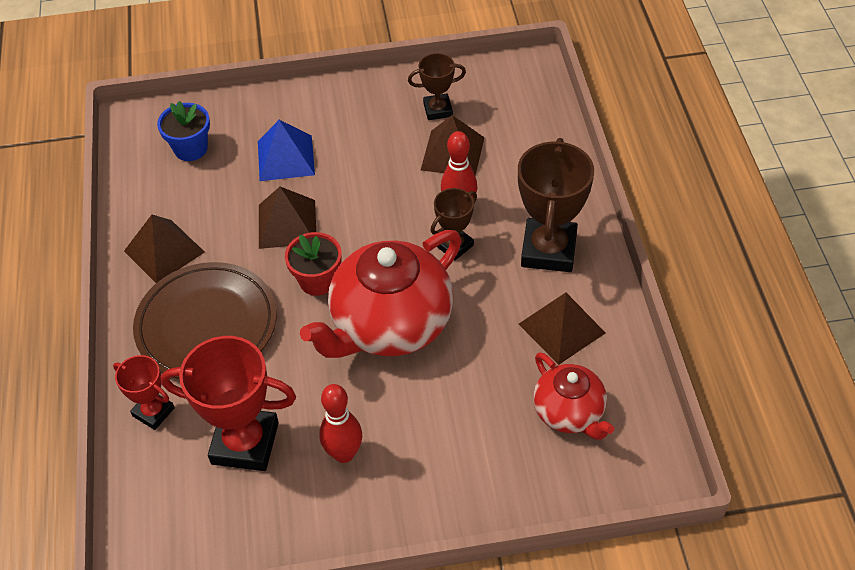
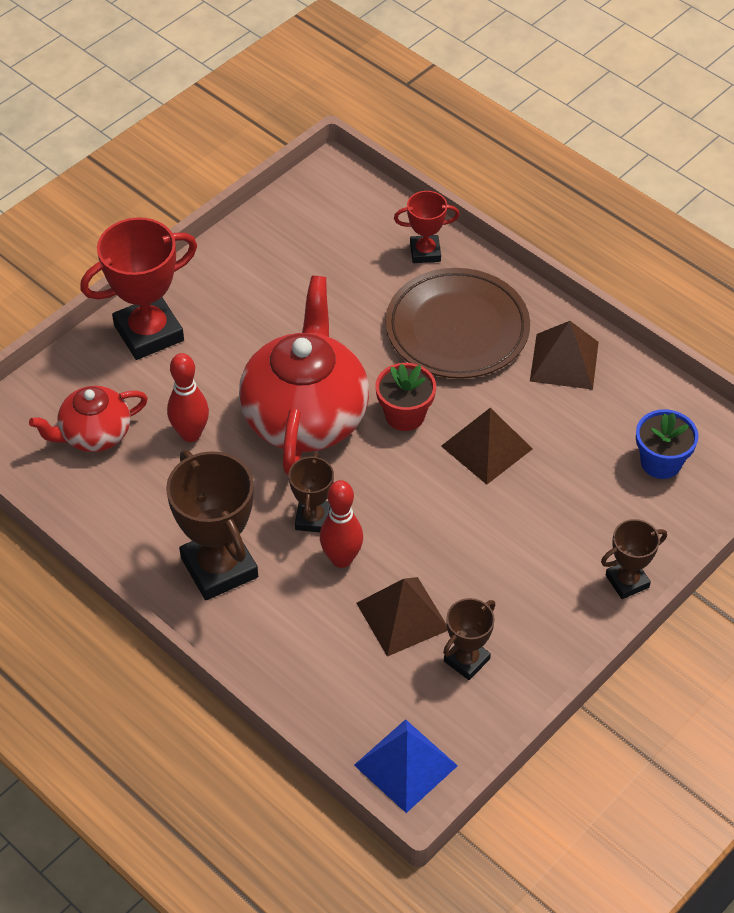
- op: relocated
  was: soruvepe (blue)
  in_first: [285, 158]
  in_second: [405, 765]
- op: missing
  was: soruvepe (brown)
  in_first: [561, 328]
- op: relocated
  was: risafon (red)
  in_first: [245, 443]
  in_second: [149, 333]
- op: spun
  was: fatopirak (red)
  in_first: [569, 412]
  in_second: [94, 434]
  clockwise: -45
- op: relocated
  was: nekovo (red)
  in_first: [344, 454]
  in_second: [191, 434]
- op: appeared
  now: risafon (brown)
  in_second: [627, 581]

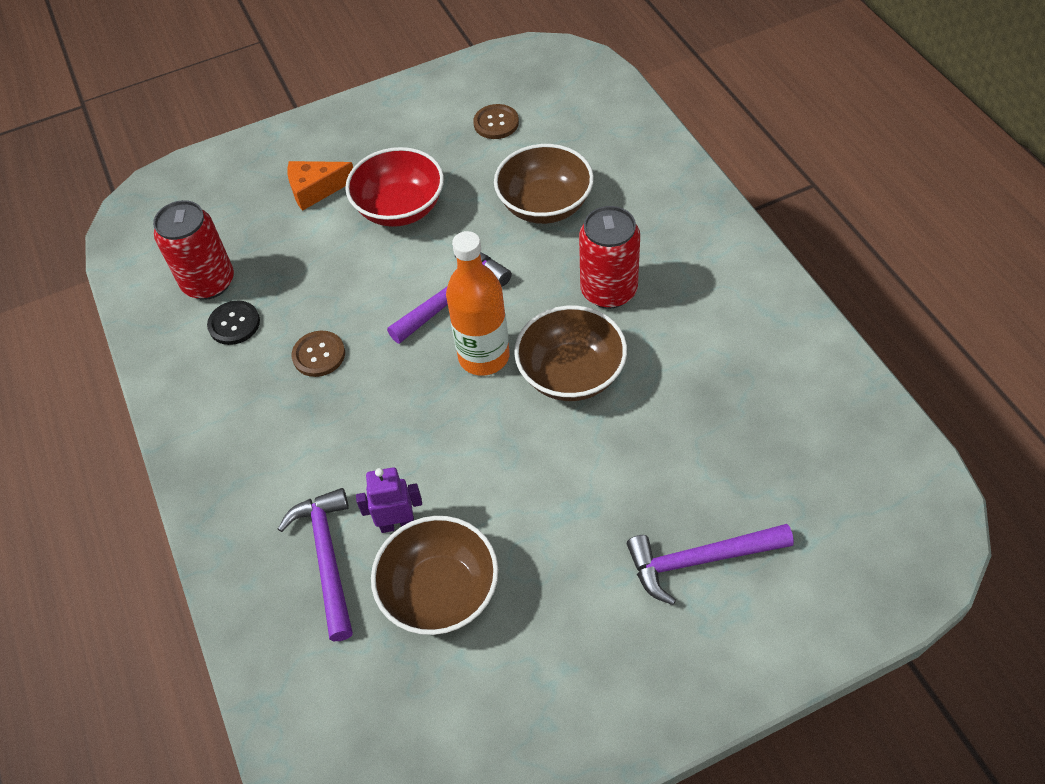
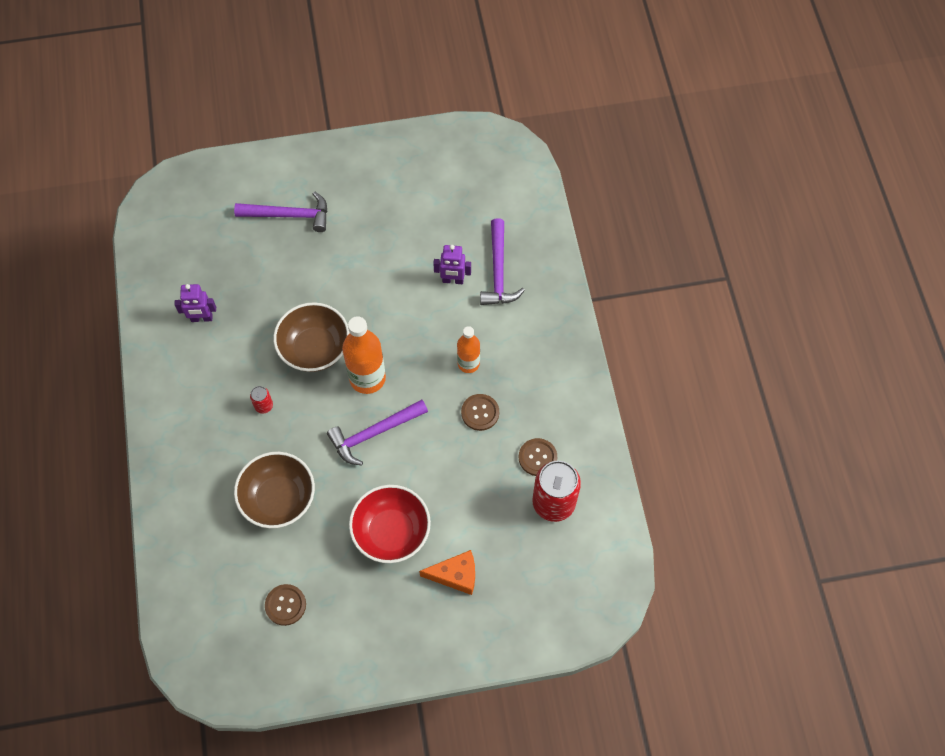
- op: size
  was: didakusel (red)
  in_first: [608, 290]
  in_second: [264, 406]
  ratio: 0.45
- op: colour
  was: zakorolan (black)
  now: zakorolan (brown)
  in_first: [234, 324]
  in_second: [537, 457]
- op: missing
  was: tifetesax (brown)
  in_first: [440, 592]
- op: appeared
  now: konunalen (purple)
  in_second: [201, 318]
- op: appeared
  now: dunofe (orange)
  in_second: [468, 363]

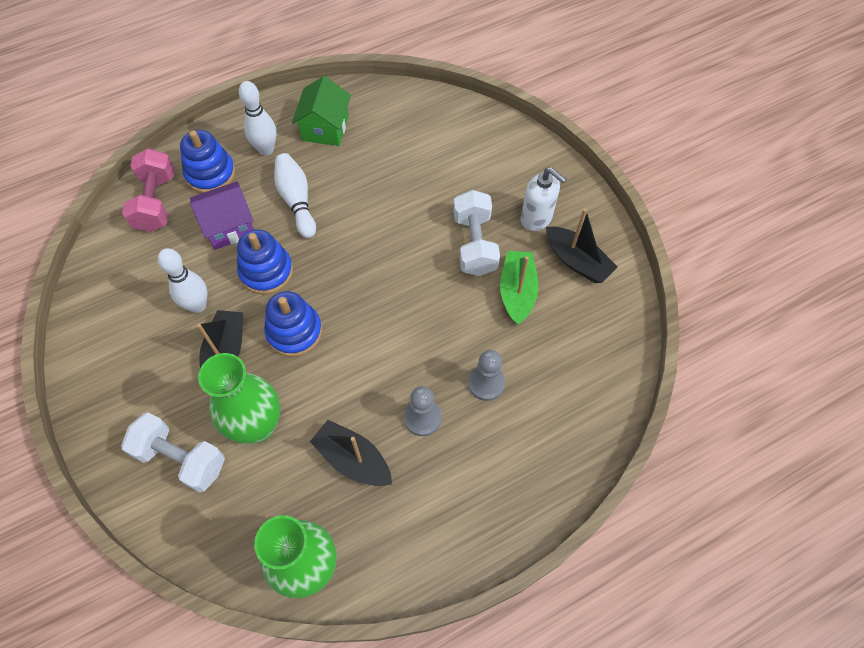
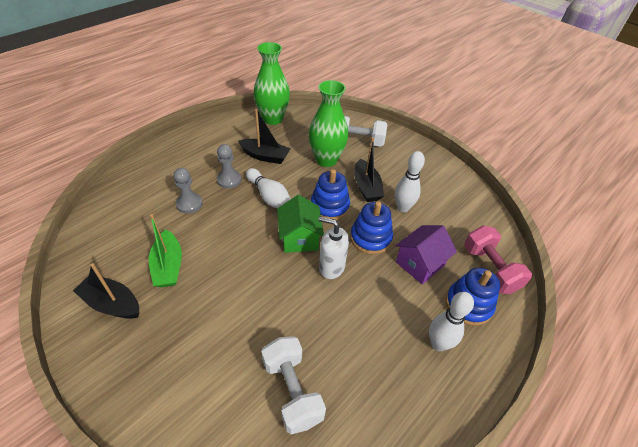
- op: relocated
  was: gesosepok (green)
  in_first: [325, 128]
  in_second: [299, 238]
- op: relocated
  was: nekovo (white)
  in_first: [297, 201]
  in_second: [269, 197]
- op: relocated
  was: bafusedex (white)
  in_first: [536, 218]
  in_second: [331, 267]
- op: relocated
  was: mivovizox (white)
  in_first: [474, 244]
  in_second: [292, 390]

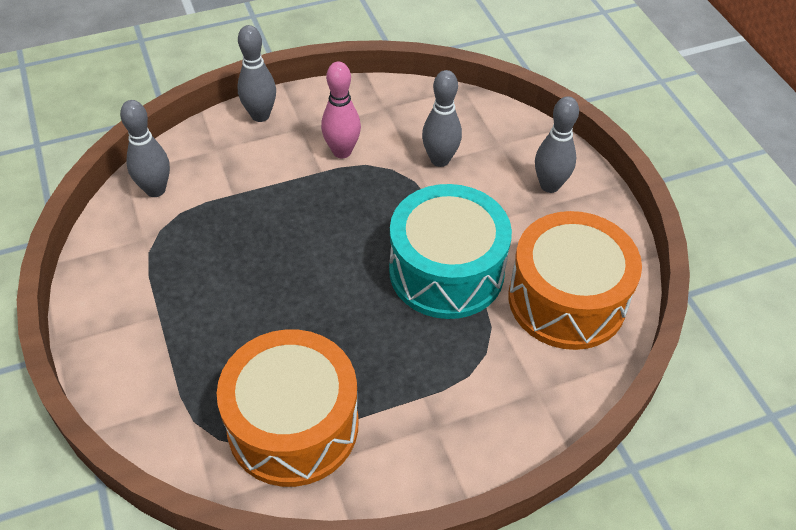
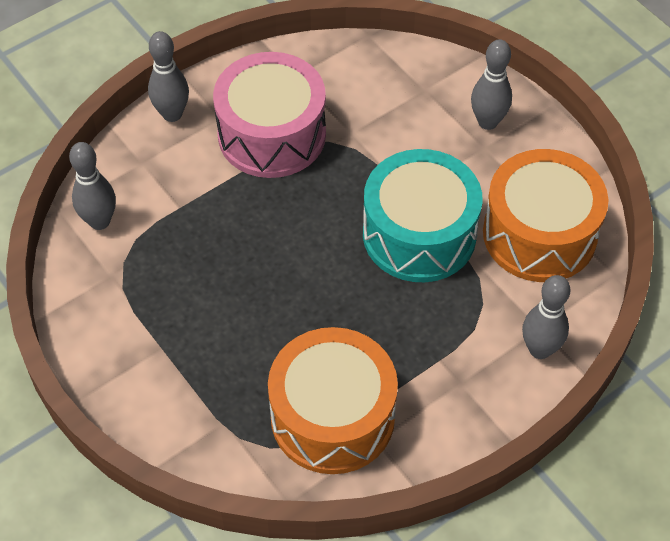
- op: exchanged
  was: nekovo (pink)
  now: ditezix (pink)
  in_first: [342, 151]
  in_second: [272, 134]
- op: relocated
  was: nekovo (grey)
  in_first: [440, 160]
  in_second: [540, 349]

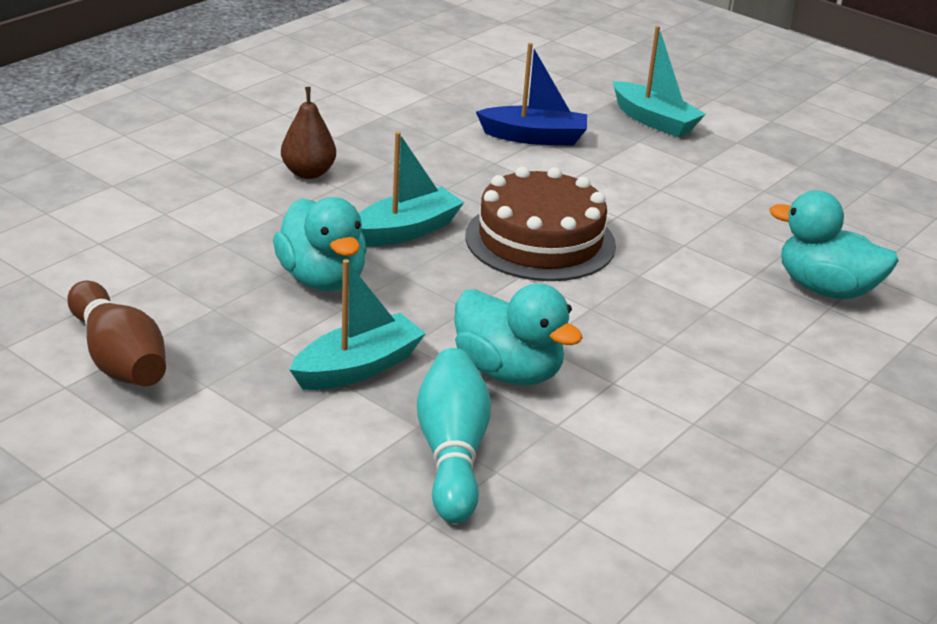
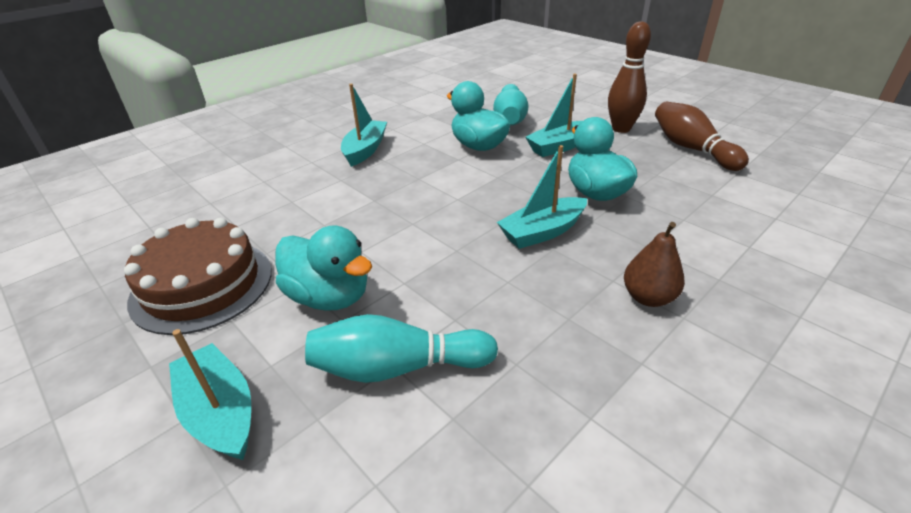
- op: exchanged
  was: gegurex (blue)
  now: nekovo (turquoise)
  in_first: [534, 137]
  in_second: [398, 367]
- op: relocated
  was: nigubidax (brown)
  in_first: [540, 240]
  in_second: [202, 285]
- op: relocated
  was: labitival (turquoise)
  in_first: [826, 289]
  in_second: [329, 296]
- op: appeared
  now: nekovo (brown)
  in_second: [621, 129]
- op: appeared
  now: gegurex (turquoise)
  in_second: [365, 150]

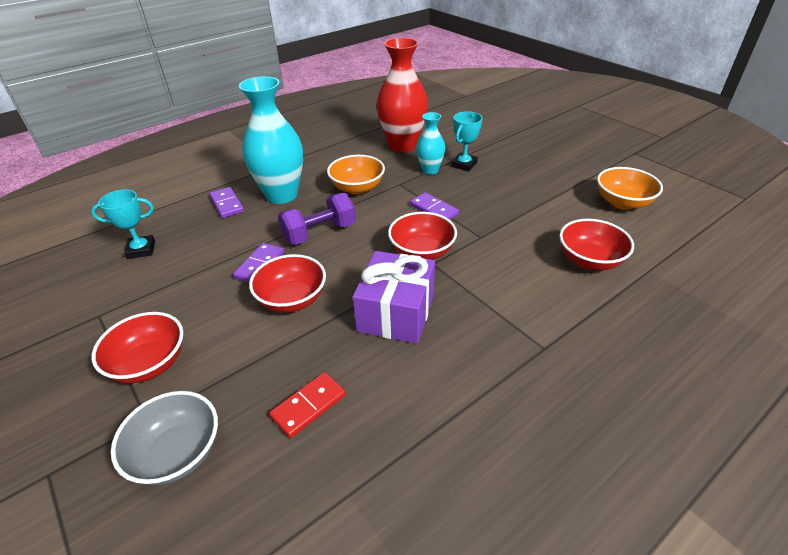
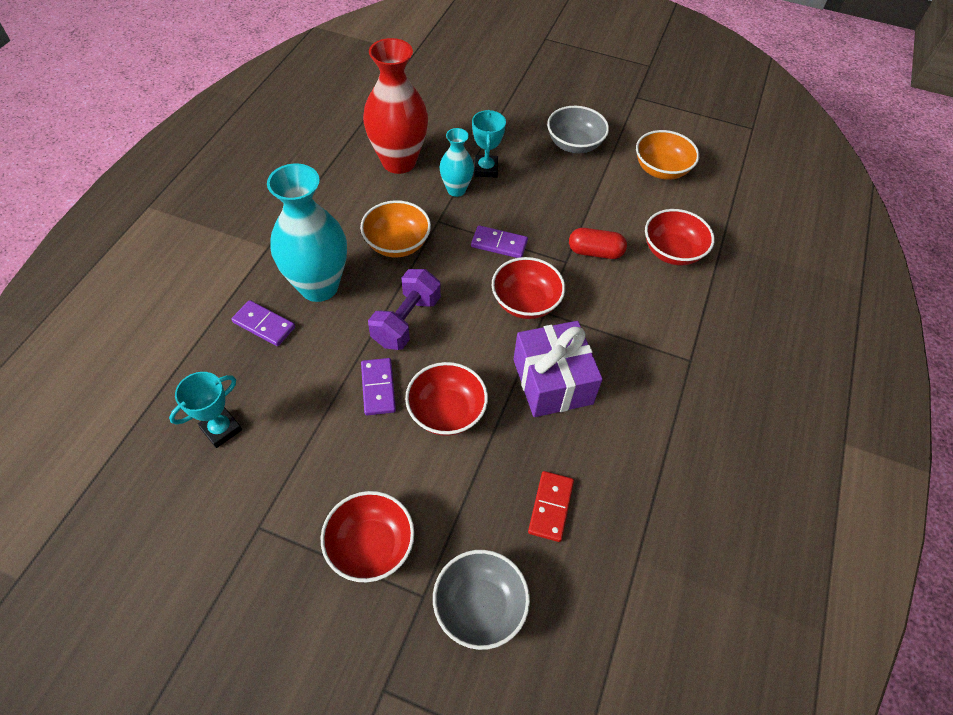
- op: appeared
  now: tifetesax (grey)
  in_second: [574, 144]
- op: appeared
  now: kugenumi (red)
  in_second: [595, 252]

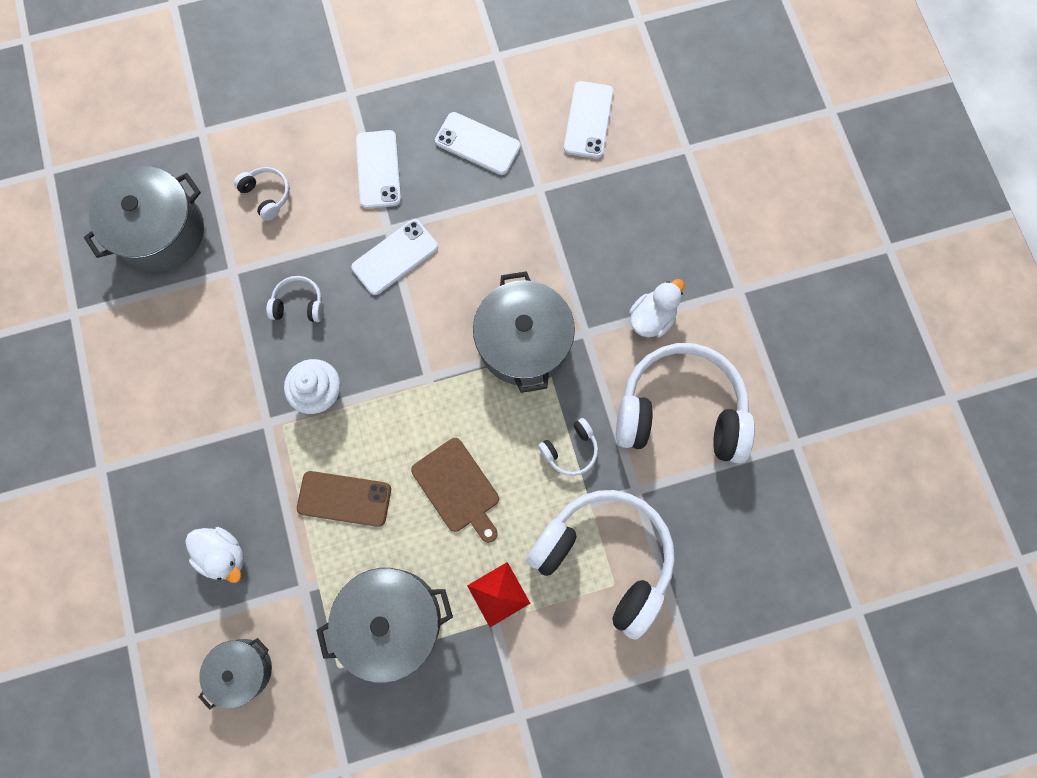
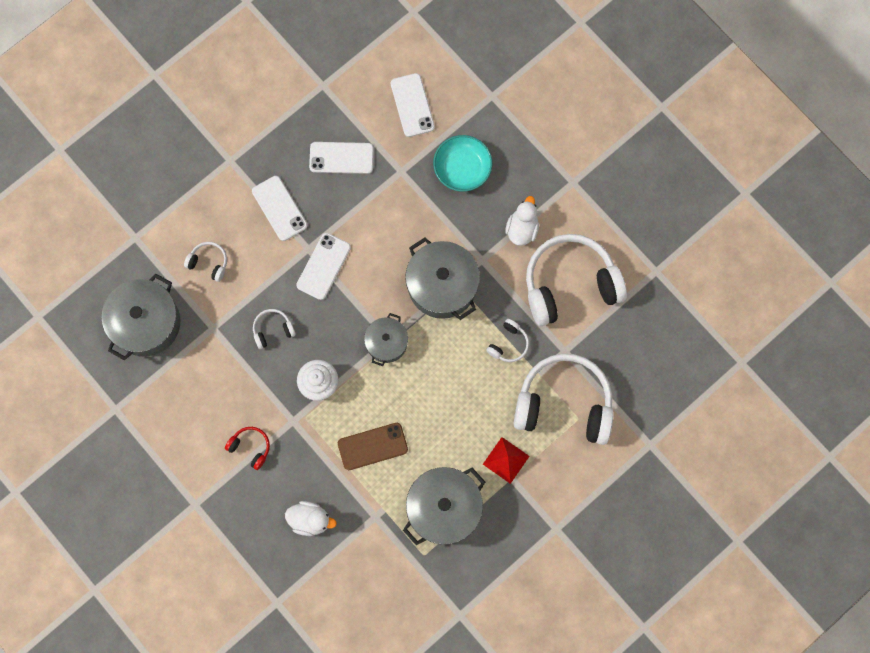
- op: missing
  was: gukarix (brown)
  in_first: [458, 488]
- op: relocated
  was: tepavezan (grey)
  in_first: [243, 669]
  in_second: [386, 343]
- op: appeared
  now: tifetesax (turquoise)
  in_second: [462, 168]
- op: appeared
  now: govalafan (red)
  in_second: [250, 447]

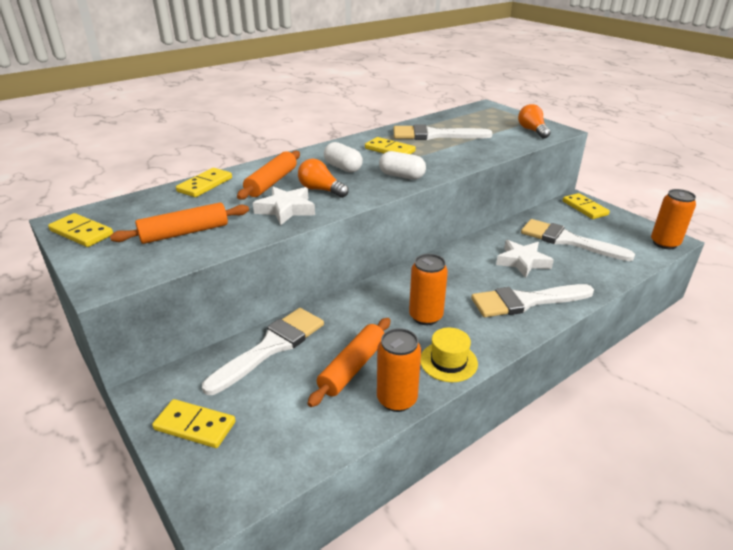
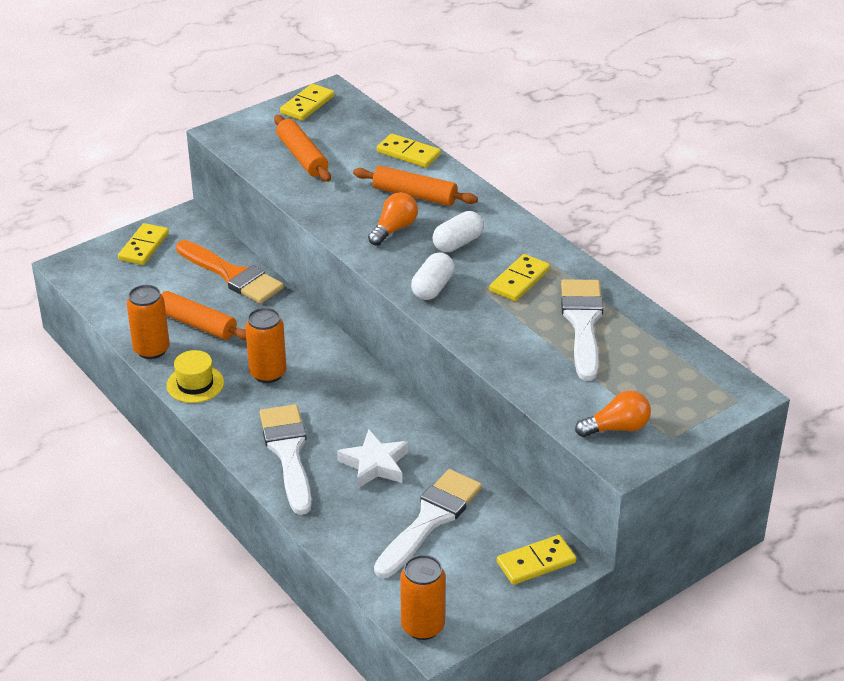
- op: missing
  was: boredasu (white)
  in_first: [286, 209]
- op: colour
  was: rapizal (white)
  now: rapizal (orange)
  in_first: [271, 347]
  in_second: [232, 275]

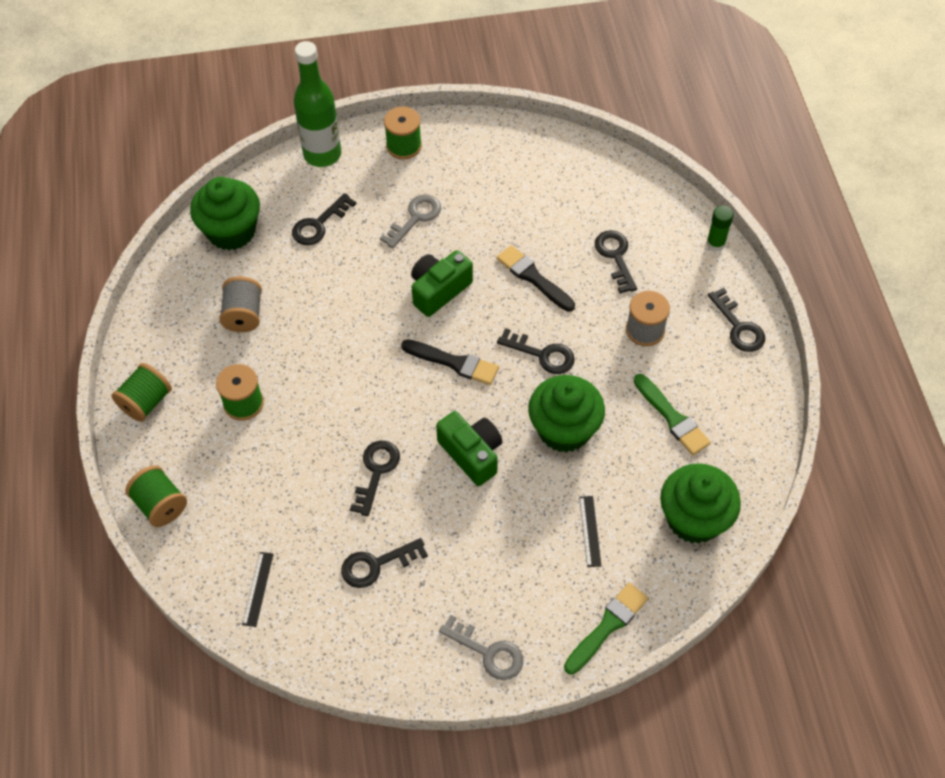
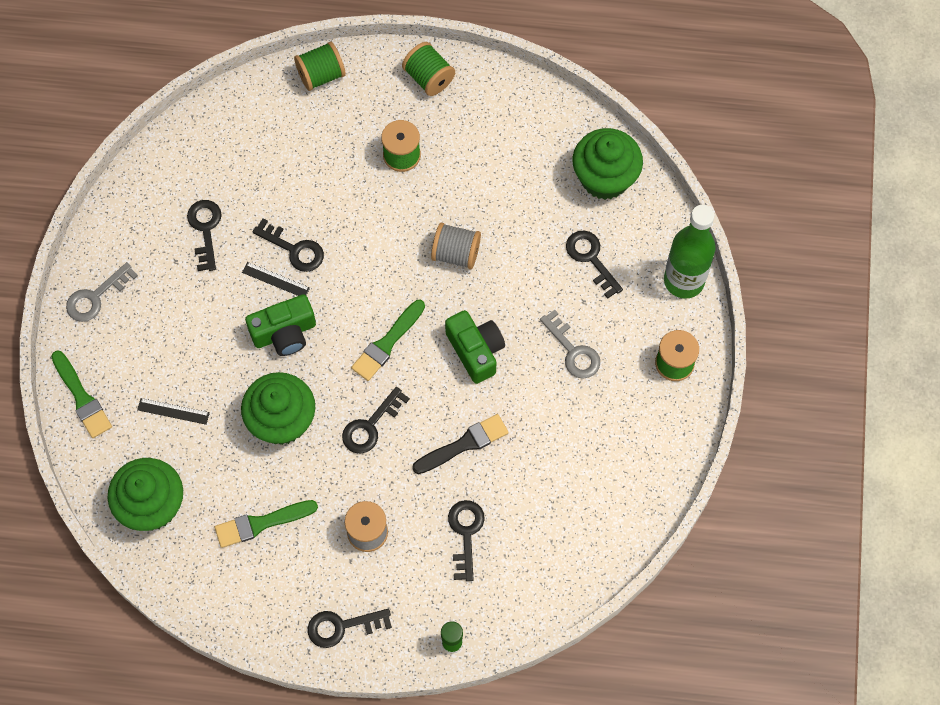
- op: spun
  was: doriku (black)
  in_first: [615, 257]
  in_second: [466, 533]
  clockwise: -90
- op: relocated
  was: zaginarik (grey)
  in_first: [243, 315]
  in_second: [456, 253]
- op: colour
  was: rapizal (black)
  now: rapizal (green)
  in_first: [454, 363]
  in_second: [387, 343]
- op: relocated
  was: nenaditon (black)
  in_first: [258, 589]
  in_second: [275, 280]

